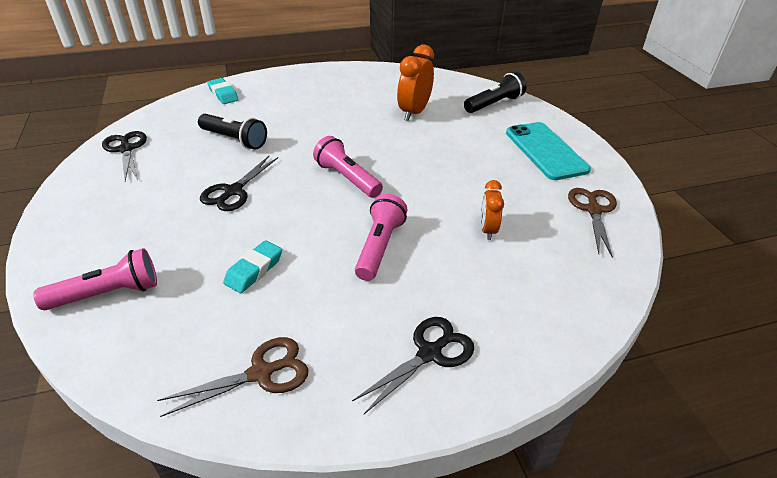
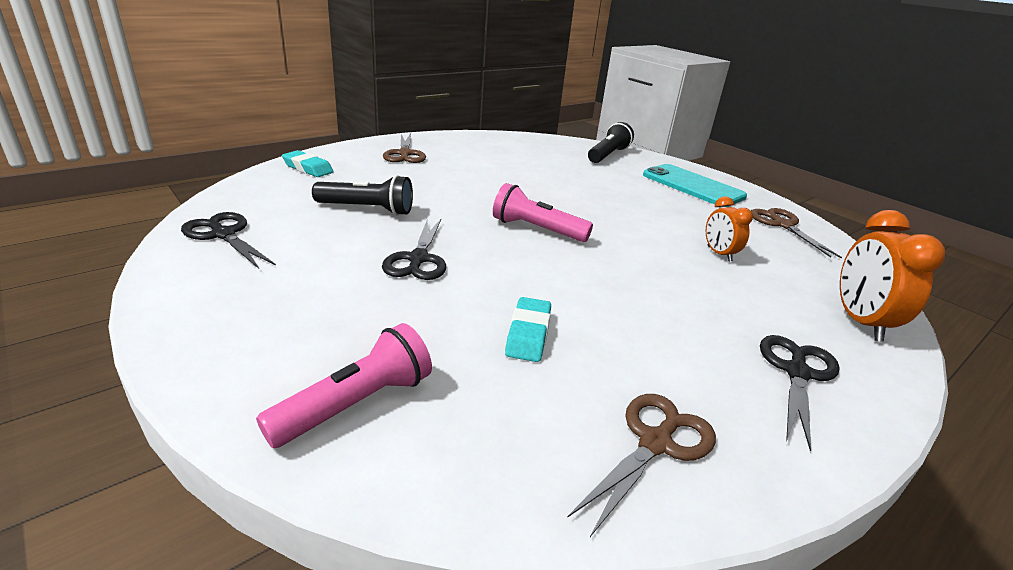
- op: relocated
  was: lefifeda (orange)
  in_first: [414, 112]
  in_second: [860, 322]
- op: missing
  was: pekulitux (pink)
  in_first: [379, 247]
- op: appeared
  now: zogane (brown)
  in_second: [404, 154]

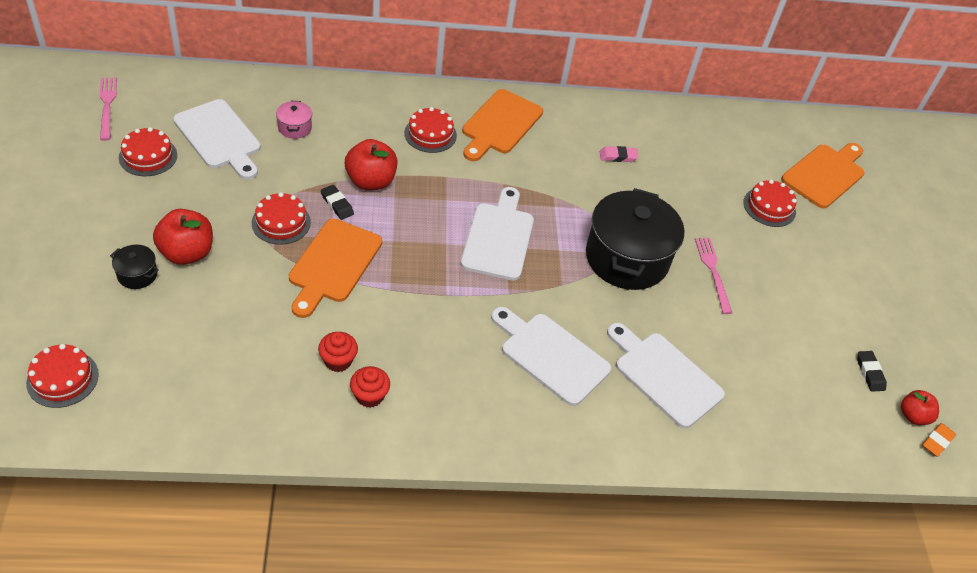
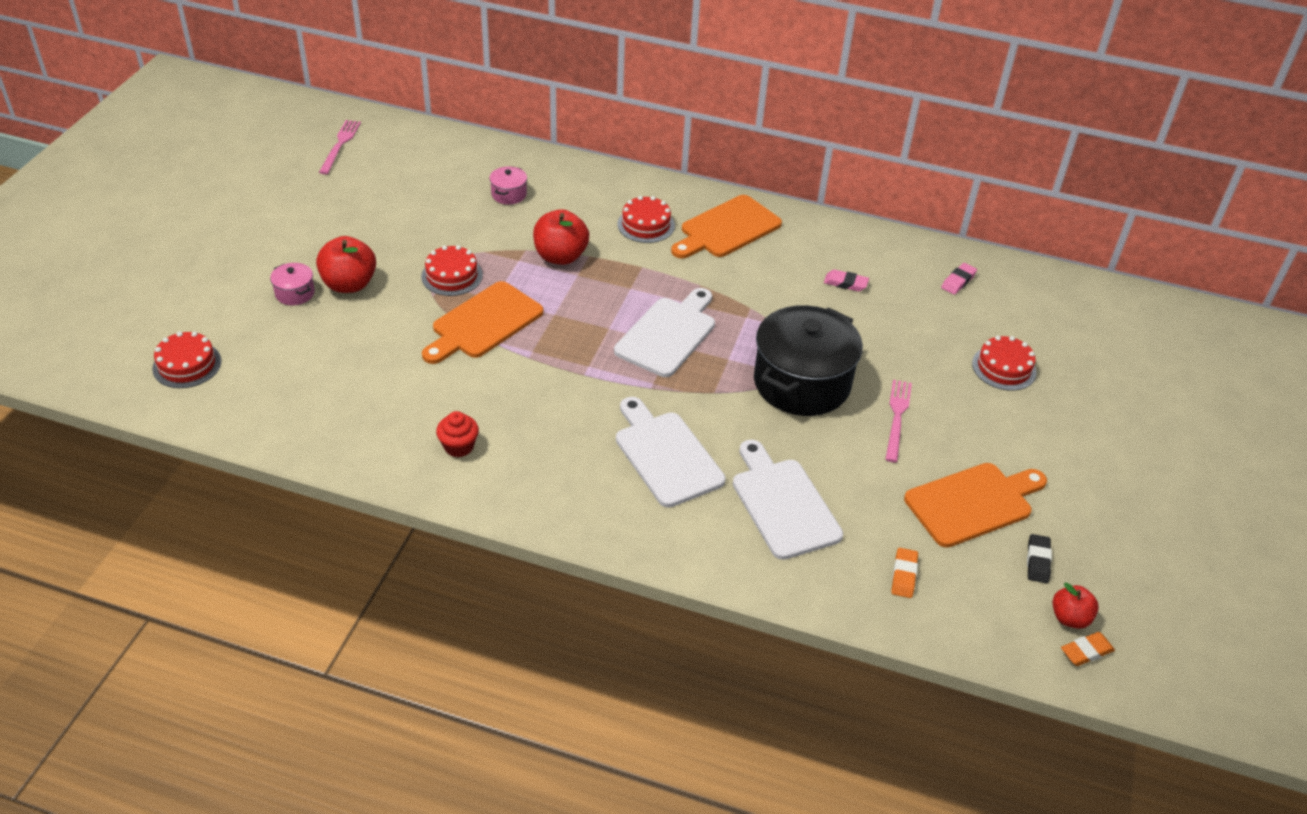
- op: missing
  was: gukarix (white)
  in_first: [219, 137]
- op: missing
  was: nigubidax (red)
  in_first: [148, 156]
- op: relocated
  was: gukarix (orange)
  in_first: [825, 174]
  in_second: [973, 503]
- op: missing
  was: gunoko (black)
  in_first: [337, 204]
- op: colour
  was: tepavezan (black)
  now: tepavezan (pink)
  in_first: [137, 275]
  in_second: [295, 293]
- op: missing
  was: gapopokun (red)
  in_first: [338, 361]
- op: appeared
  now: gunoko (pink)
  in_second: [958, 281]
- op: appeared
  now: gunoko (orange)
  in_second: [904, 575]

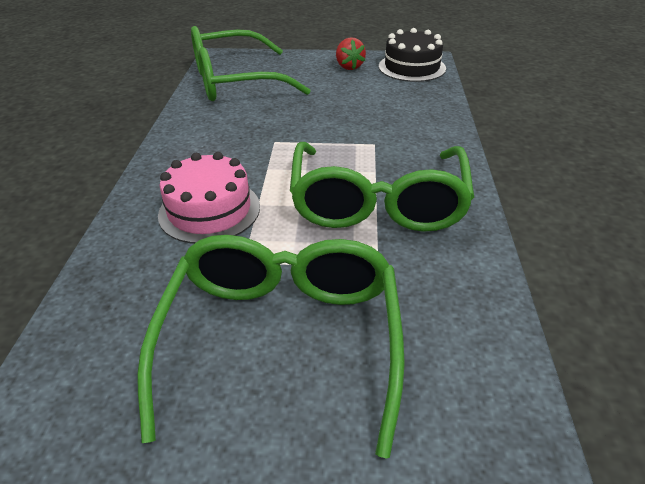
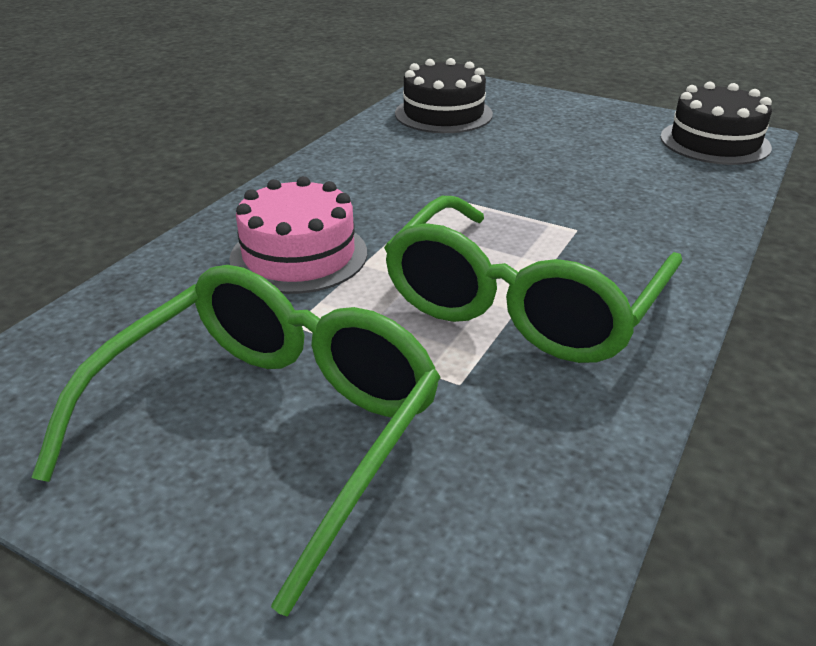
- op: exchanged
  was: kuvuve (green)
  now: nigubidax (black)
  in_first: [234, 82]
  in_second: [443, 114]
- op: missing
  was: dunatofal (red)
  in_first: [349, 67]

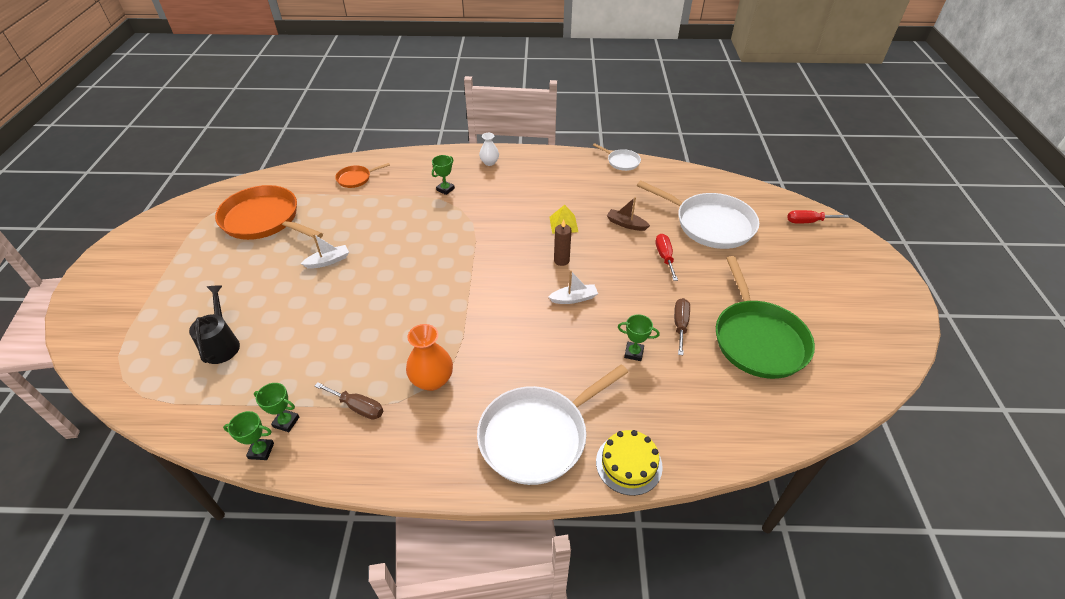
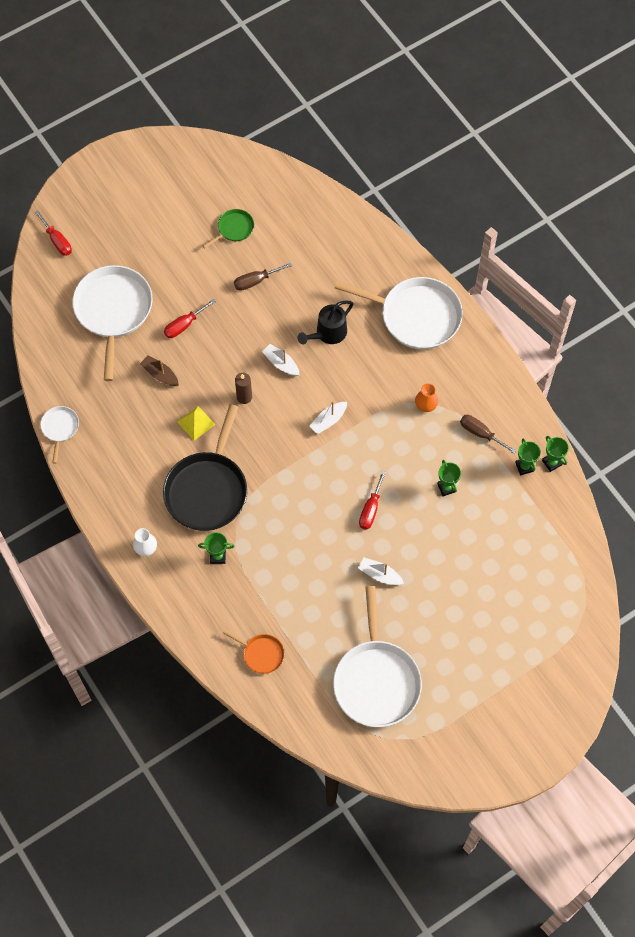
- op: colour
  was: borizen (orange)
  now: borizen (white)
  in_first: [264, 219]
  in_second: [376, 681]
- op: spun
  was: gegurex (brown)
  in_first: [626, 224]
  in_second: [160, 374]
  clockwise: 135
- op: size
  was: borizen (green)
  in_first: [758, 339]
  in_second: [234, 228]
  ratio: 0.47
- op: relocated
  was: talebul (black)
  in_first: [222, 344]
  in_second: [327, 334]
- op: relocated
  was: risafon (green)
  in_first: [633, 353]
  in_second: [446, 487]
- op: size
  was: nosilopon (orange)
  in_first: [432, 380]
  in_second: [425, 405]
  ratio: 0.62
- op: spun
  was: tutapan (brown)
  in_first: [358, 407]
  in_second: [480, 433]
  clockwise: -45
- op: missing
  was: nigubidax (yellow)
  in_first: [629, 464]
- op: appeared
  now: gegurex (white)
  in_second: [328, 420]
- op: appeared
  now: borizen (black)
  in_second: [207, 490]
- op: appeared
  now: tutapan (red)
  in_second: [371, 509]

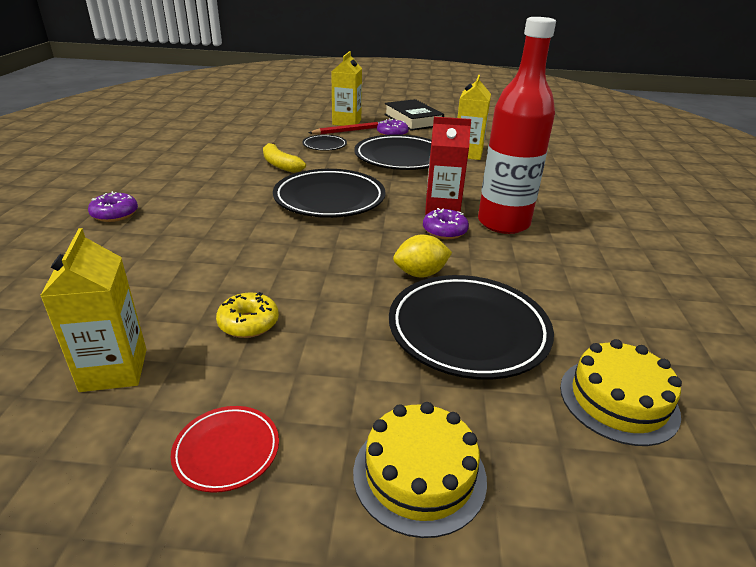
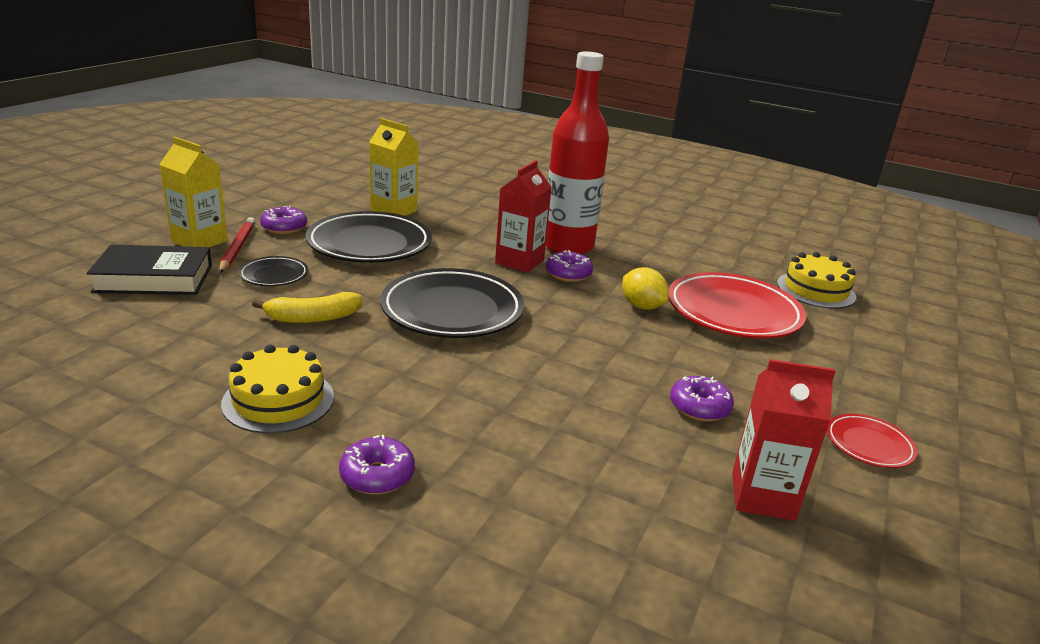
- op: relocated
  was: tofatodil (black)
  in_first: [413, 120]
  in_second: [154, 278]
- op: colour
  was: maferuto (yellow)
  now: maferuto (red)
  in_first: [114, 370]
  in_second: [762, 496]
- op: spun
  was: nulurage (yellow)
  in_first: [420, 274]
  in_second: [642, 306]
  clockwise: -45
- op: colour
  was: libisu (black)
  now: libisu (red)
  in_first: [468, 331]
  in_second: [733, 312]
- op: colour
  was: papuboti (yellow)
  now: papuboti (purple)
  in_first: [248, 323]
  in_second: [699, 407]
- op: relocated
  was: nigubidax (yellow)
  in_first: [419, 474]
  in_second: [278, 400]

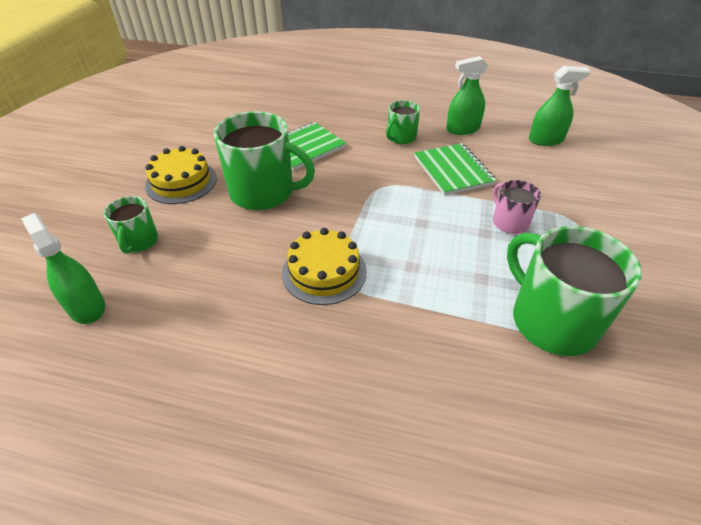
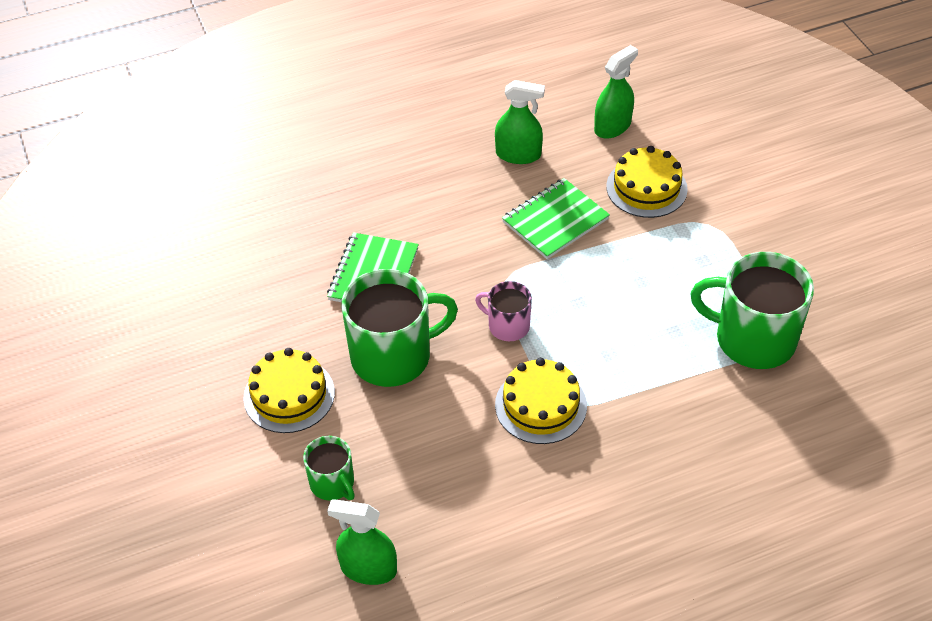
- op: spun
  was: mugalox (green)
  in_first: [462, 129]
  in_second: [518, 154]
  clockwise: -120
- op: missing
  was: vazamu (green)
  in_first: [401, 137]
- op: spun
  was: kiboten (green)
  in_first: [453, 170]
  in_second: [555, 220]
  clockwise: -75
- op: relocated
  was: vazamu (pink)
  in_first: [509, 222]
  in_second: [507, 325]
- op: appeared
  now: nigubidax (yellow)
  in_second: [646, 188]

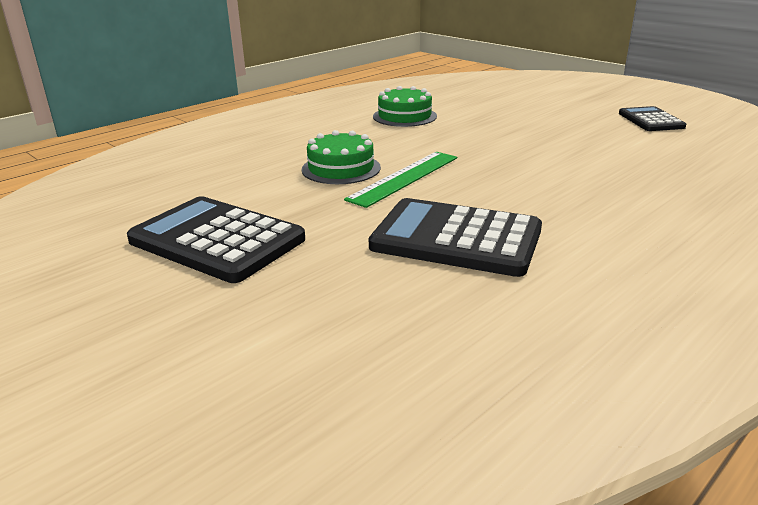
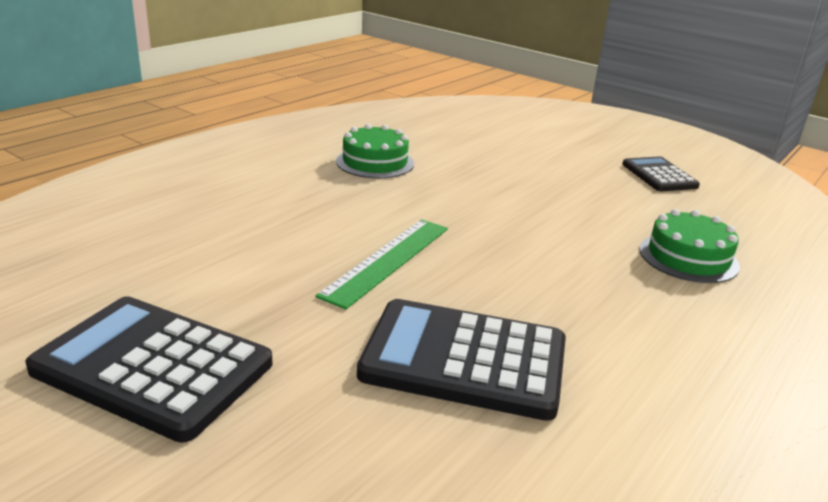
- op: relocated
  was: nigubidax (green)
  in_first: [341, 168]
  in_second: [688, 257]

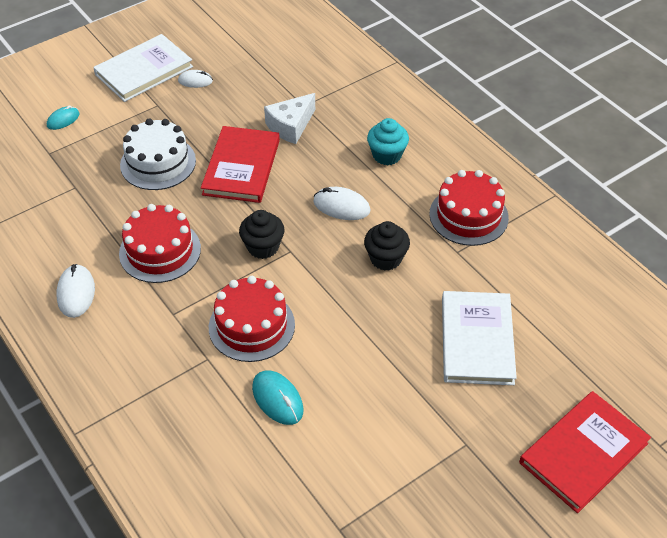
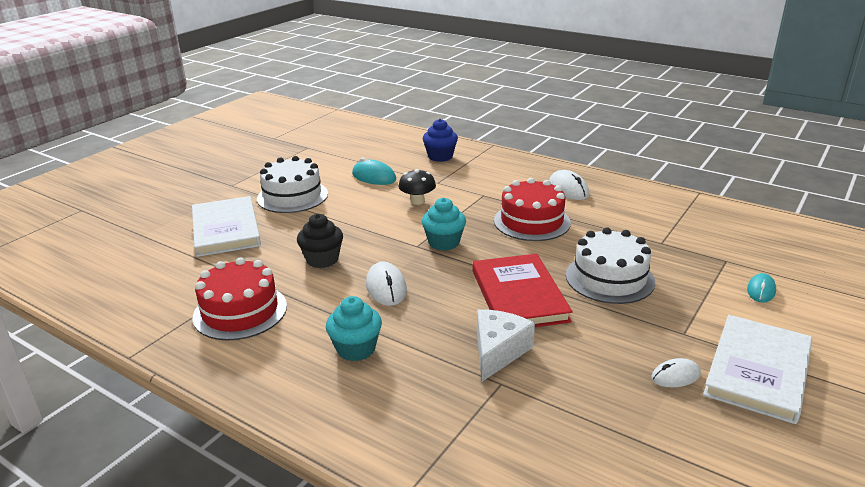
- op: spun
  was: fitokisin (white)
  in_first: [341, 206]
  in_second: [386, 287]
  clockwise: 75
- op: colour
  was: gapopokun (black)
  now: gapopokun (turquoise)
  in_first: [263, 247]
  in_second: [444, 242]
- op: exchanged
  was: nigubidax (red)
  now: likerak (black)
  in_first: [251, 326]
  in_second: [417, 201]
- op: missing
  was: tofatodil (red)
  in_first: [583, 453]
- op: appeared
  now: gapopokun (blue)
  in_second: [440, 156]
- op: appeared
  now: nigubidax (white)
  in_second: [292, 196]

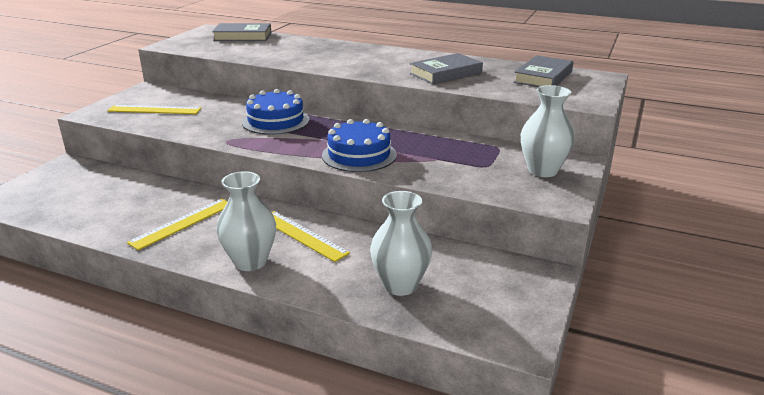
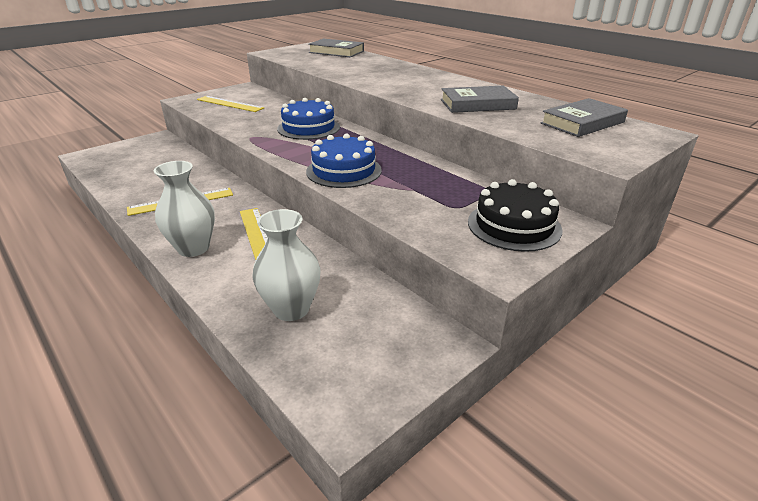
- op: exchanged
  was: nosilopon (white)
  now: nigubidax (black)
  in_first: [542, 170]
  in_second: [514, 225]

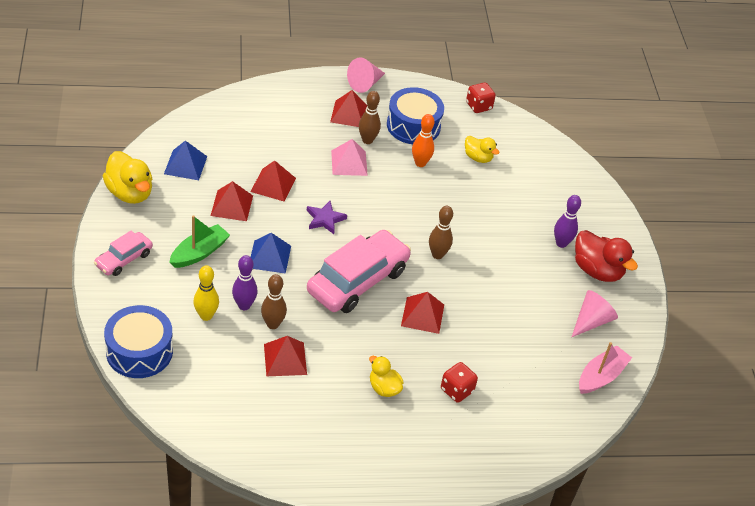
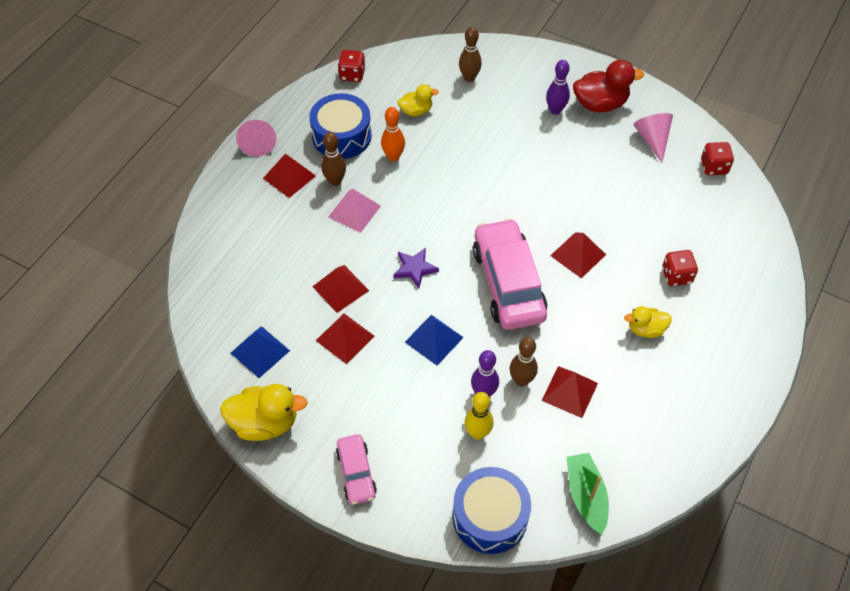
- op: relocated
  was: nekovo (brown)
  in_first: [437, 255]
  in_second: [469, 78]
- op: relocated
  was: gegurex (green)
  in_first: [199, 253]
  in_second: [586, 496]
- op: exchanged
  was: gegurex (pink)
  now: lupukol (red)
  in_first: [601, 376]
  in_second: [714, 167]

